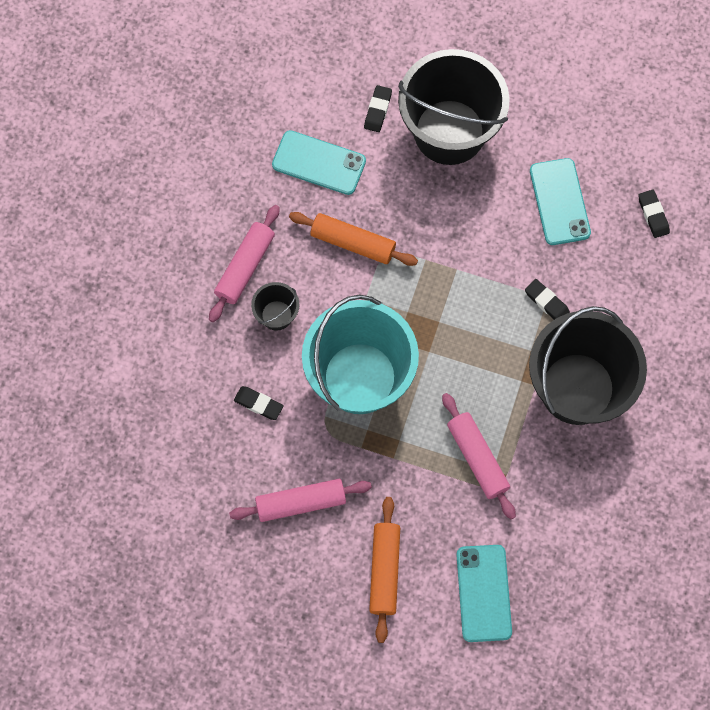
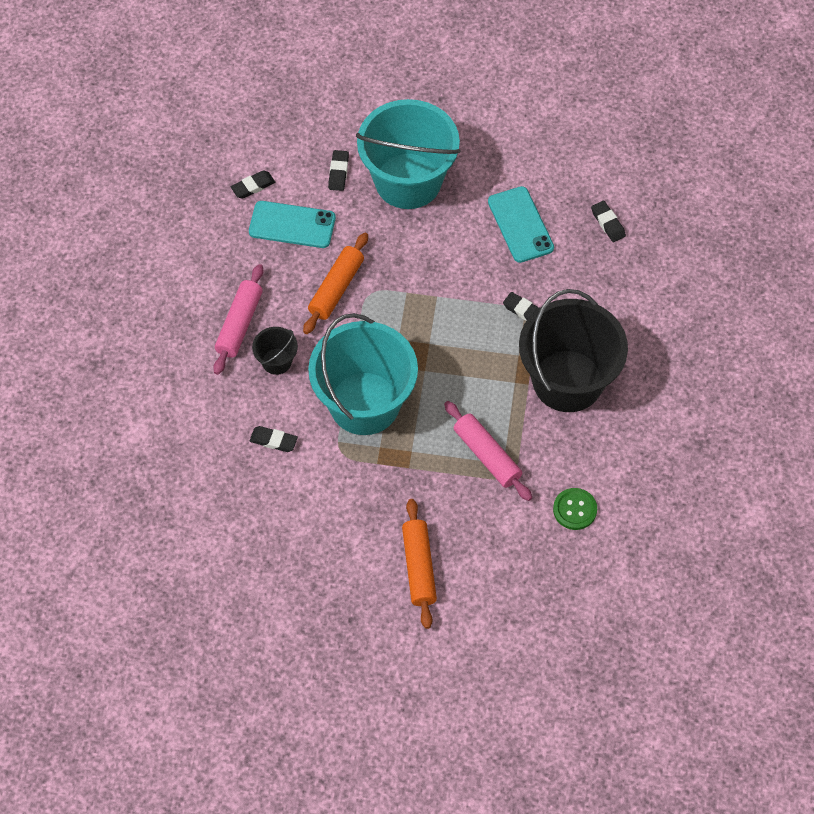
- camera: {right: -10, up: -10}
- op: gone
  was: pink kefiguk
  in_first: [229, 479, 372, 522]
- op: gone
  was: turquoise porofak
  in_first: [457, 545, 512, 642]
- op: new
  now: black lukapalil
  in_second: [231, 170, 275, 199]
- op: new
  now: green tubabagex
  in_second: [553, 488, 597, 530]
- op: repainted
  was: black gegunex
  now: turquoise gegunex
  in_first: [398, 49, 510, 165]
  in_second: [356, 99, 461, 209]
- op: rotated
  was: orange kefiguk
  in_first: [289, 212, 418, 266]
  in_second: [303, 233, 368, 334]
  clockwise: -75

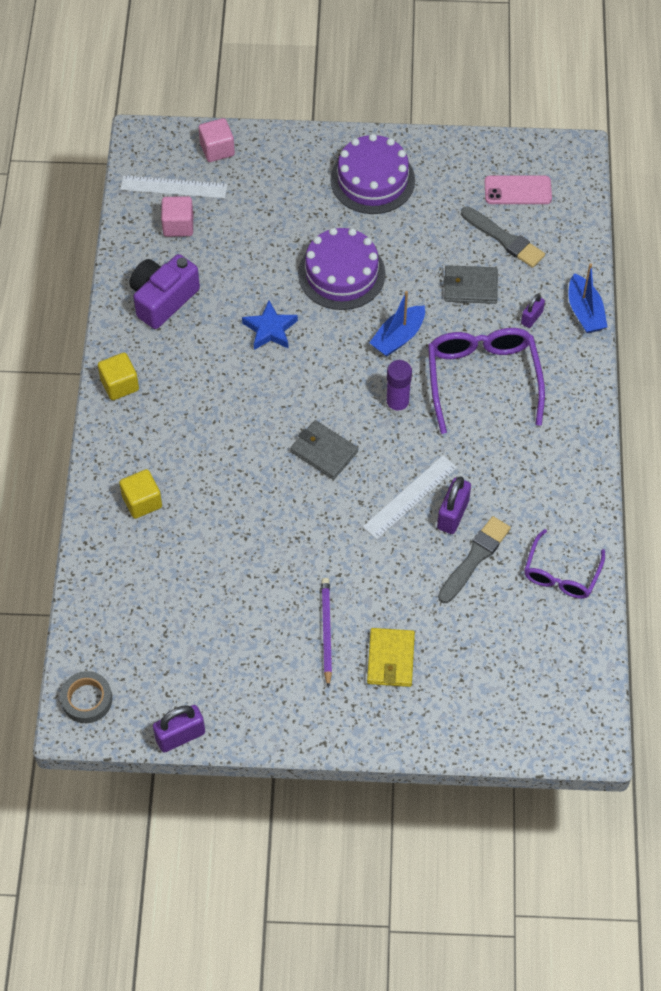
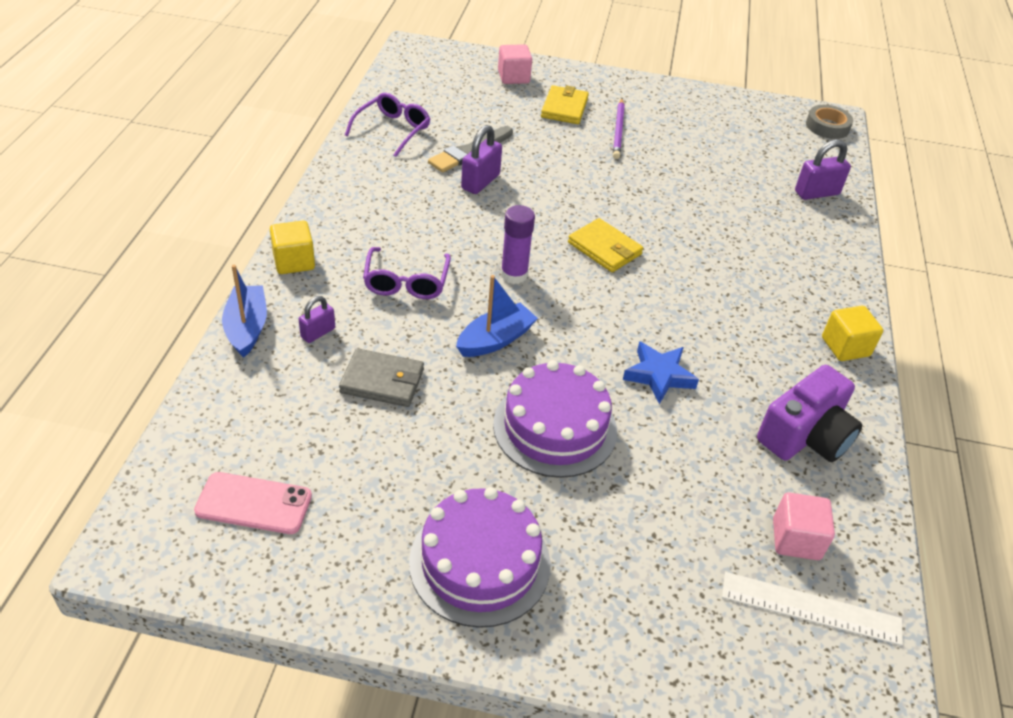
- camera: {right: -175, up: -15}
- op: gone
  was: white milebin
  in_first: [363, 456, 457, 539]
- op: gone
  was: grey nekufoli
  in_first: [461, 206, 545, 268]
- op: shifted
  was: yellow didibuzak
  in_first: [119, 469, 162, 519]
  in_second: [270, 221, 315, 274]
- op: shifted
  was: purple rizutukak
  in_first: [153, 705, 205, 752]
  in_second: [795, 140, 851, 200]
- op: shifted
  was: pink didibuzak
  in_first: [198, 118, 235, 162]
  in_second: [498, 44, 532, 84]
- op: repainted
  was: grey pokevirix
  now: yellow pokevirix
  in_first: [290, 420, 358, 480]
  in_second: [568, 218, 643, 272]
- op: scaled
  was: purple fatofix
  in_first: [428, 328, 545, 434]
  in_second: [363, 247, 451, 299]
  ratio: 0.62

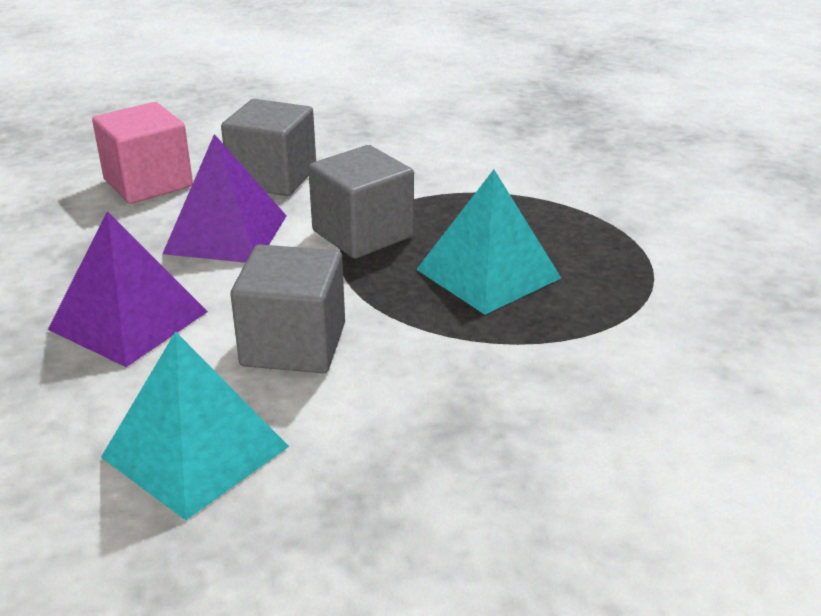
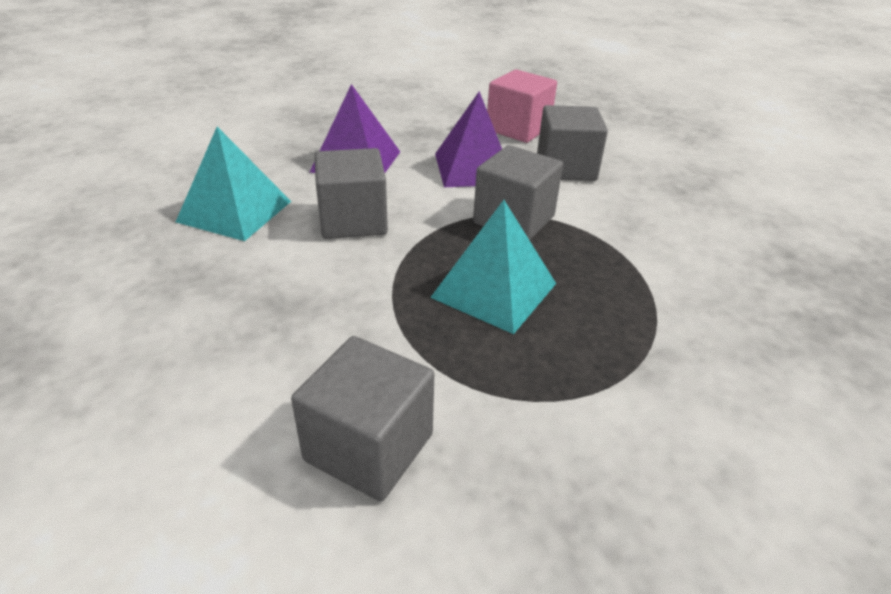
- camera: {right: 70, up: 5}
- op: new
  now: grey didibuzak
  in_second: [291, 336, 434, 501]

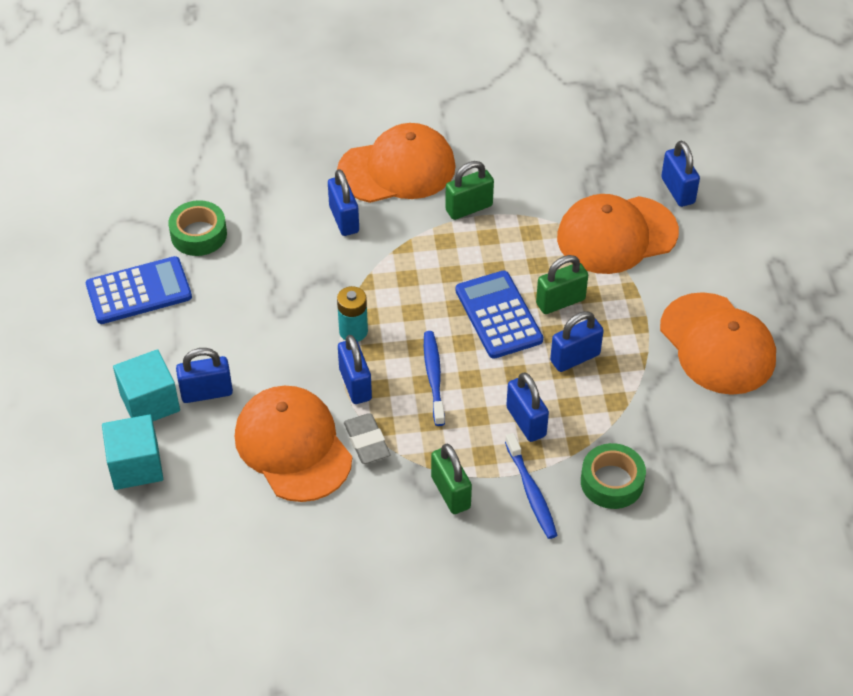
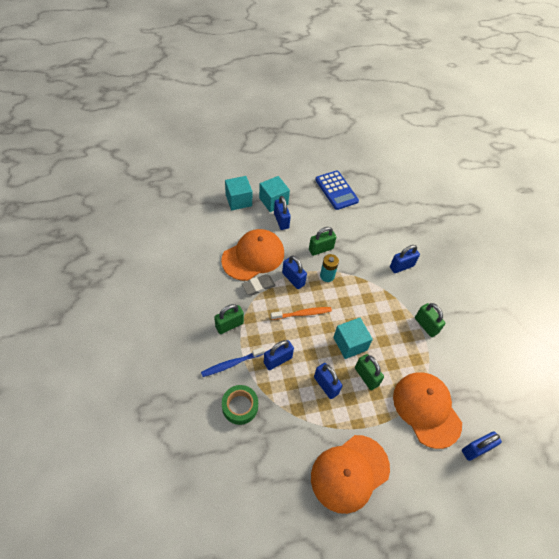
- camera: {right: 80, up: 5}
- op: gone
  was: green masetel
  in_first: [168, 200, 227, 256]
- op: gone
  was: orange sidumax
  in_first: [337, 123, 456, 203]
- op: new
  now: green rizutukak
  in_second: [309, 227, 336, 256]
- op: swapped
  was: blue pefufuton
  now: turquoise didibuzak
  in_first: [456, 271, 543, 359]
  in_second: [333, 318, 373, 359]
- op: repainted
  was: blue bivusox
  now: orange bivusox
  in_first: [424, 331, 445, 426]
  in_second: [271, 307, 332, 320]
- op: rotated
  was: blue rizutukak
  in_first: [338, 335, 372, 404]
  in_second: [282, 256, 307, 289]
  clockwise: 75

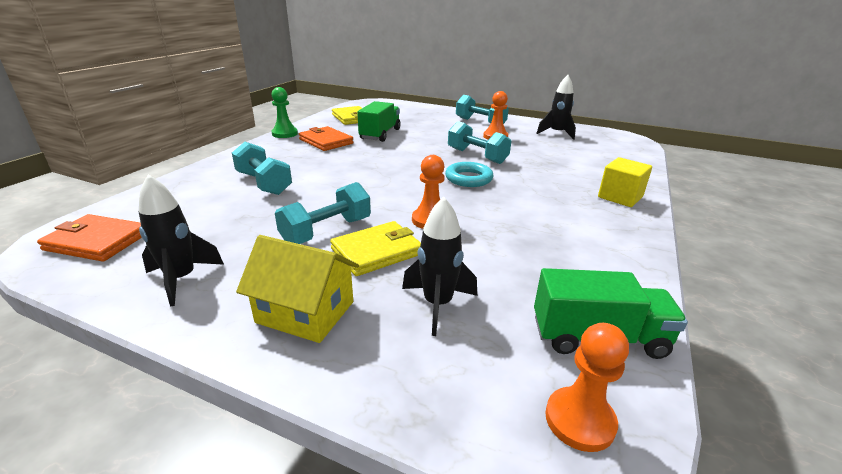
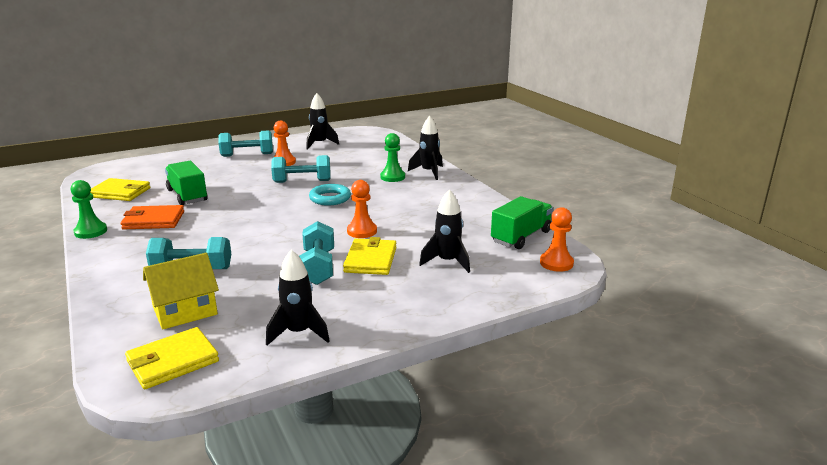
- camera: {right: -50, up: -5}
- op: new
  now: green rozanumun
  in_second: [380, 133, 405, 182]
- op: shifted
  was: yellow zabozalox
  in_first: [236, 235, 359, 343]
  in_second: [143, 253, 219, 329]
- op: swapped
  was: yellow didibuzak
  now: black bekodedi
  in_first: [598, 157, 652, 207]
  in_second: [408, 116, 443, 180]
- op: repainted
  was: orange pokevirix
  now: yellow pokevirix
  in_first: [37, 214, 142, 262]
  in_second: [125, 327, 219, 389]

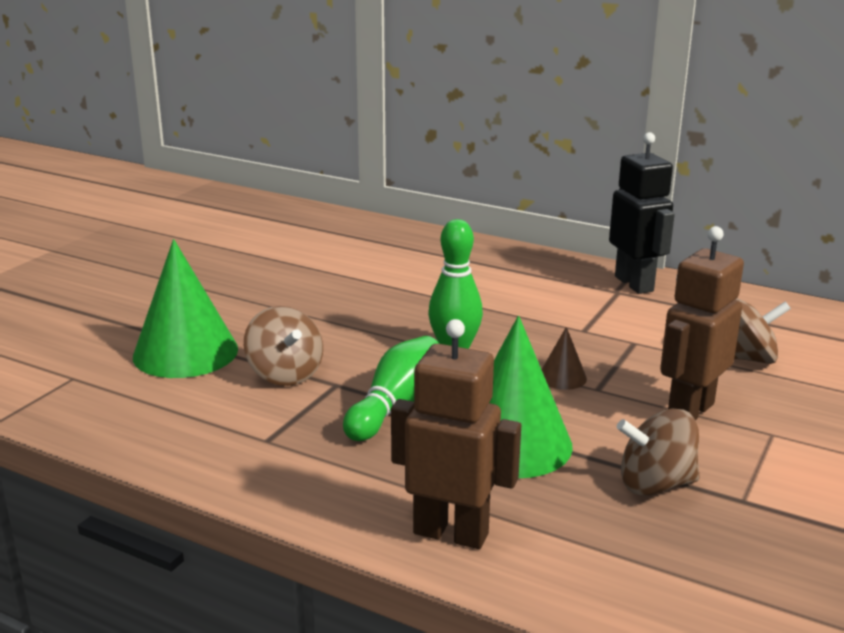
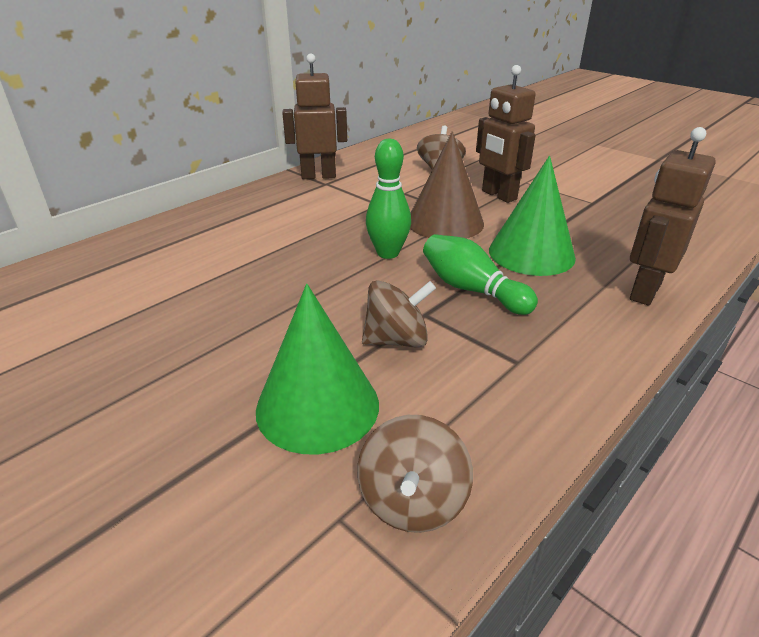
- camera: {right: -75, up: 10}
- op: shifted
  was: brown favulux
  in_first: [617, 409, 700, 496]
  in_second: [357, 415, 473, 533]
- op: repainted
  was: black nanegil
  now: brown nanegil
  in_first: [609, 132, 675, 294]
  in_second: [282, 53, 347, 179]
- op: scaled
  was: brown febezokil
  in_first: [541, 327, 587, 390]
  in_second: [410, 131, 484, 239]
  ratio: 2.24

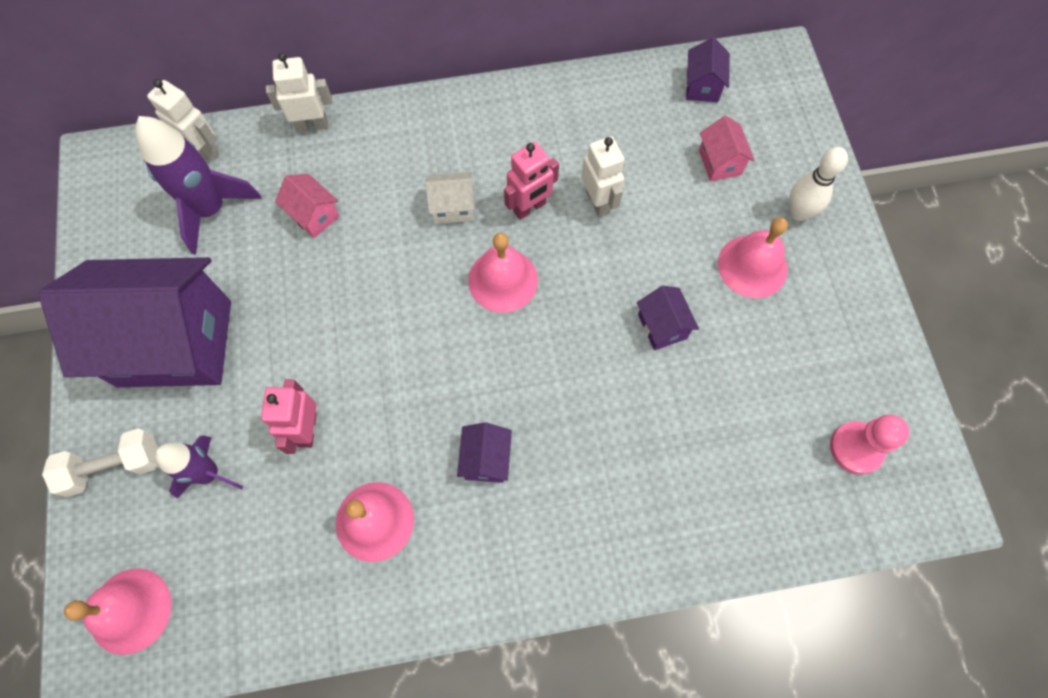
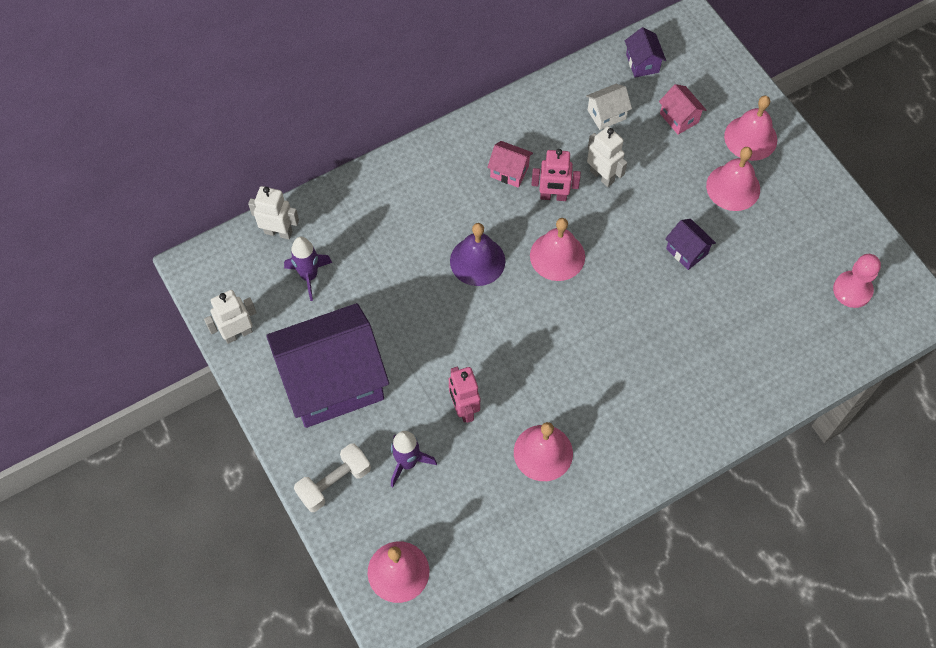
- camera: {right: -20, up: -5}
- op: gone
  was: purple zabozalox
  in_first: [457, 422, 512, 483]
- op: new
  now: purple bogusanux
  in_second: [450, 223, 505, 286]
- op: shifted
  was: white nanegil
  in_first: [266, 53, 332, 132]
  in_second: [204, 290, 257, 344]
- op: shifted
  was: pink zabozalox
  in_first: [275, 174, 340, 238]
  in_second: [487, 141, 533, 188]
- op: shifted
  was: white zabozalox
  in_first: [425, 172, 475, 224]
  in_second: [586, 84, 632, 130]
- op: swapped
  was: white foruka
  now: pink bogusanux
  in_first: [789, 147, 848, 221]
  in_second: [724, 96, 777, 161]
- op: rotated
  was: pink nanegil
  in_first: [504, 142, 559, 220]
  in_second: [531, 149, 581, 201]
  clockwise: 60
- op: scaled
  was: purple bekodedi
  in_first: [135, 116, 261, 255]
  in_second: [284, 237, 332, 301]
  ratio: 0.66

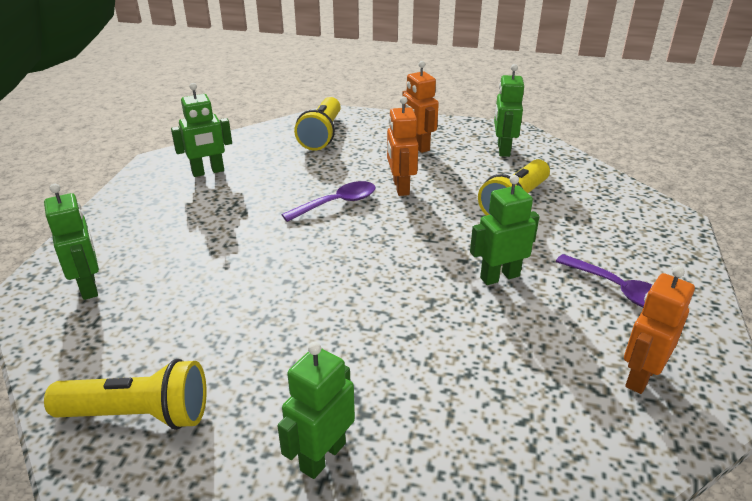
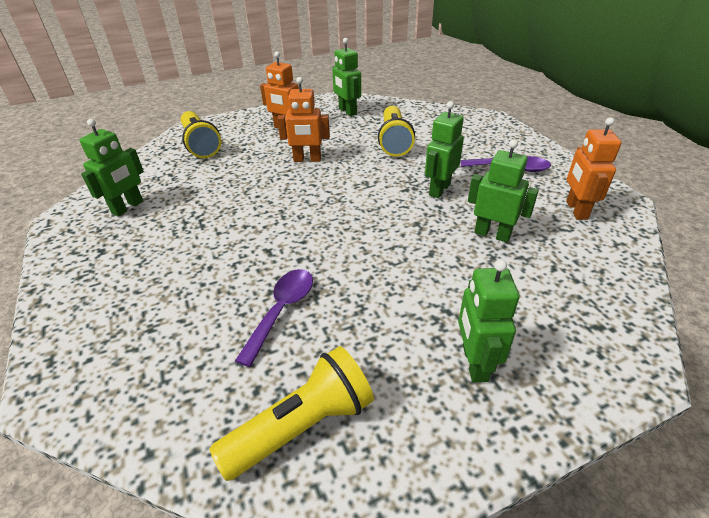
- camera: {right: -35, up: 5}
- op: shifted
  was: green nanegil
  in_first: [44, 184, 99, 300]
  in_second: [468, 139, 539, 243]
- op: shifted
  was: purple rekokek
  in_first: [281, 181, 376, 222]
  in_second: [235, 269, 313, 367]
- op: rotated
  was: orange nanegil
  in_first: [387, 96, 418, 196]
  in_second: [277, 77, 330, 162]
  clockwise: -45

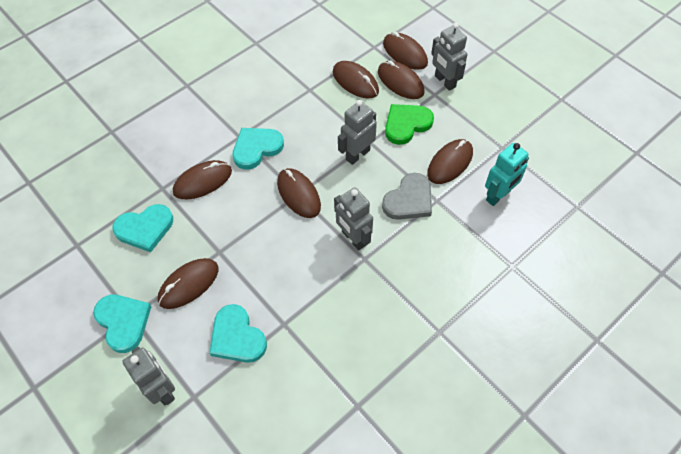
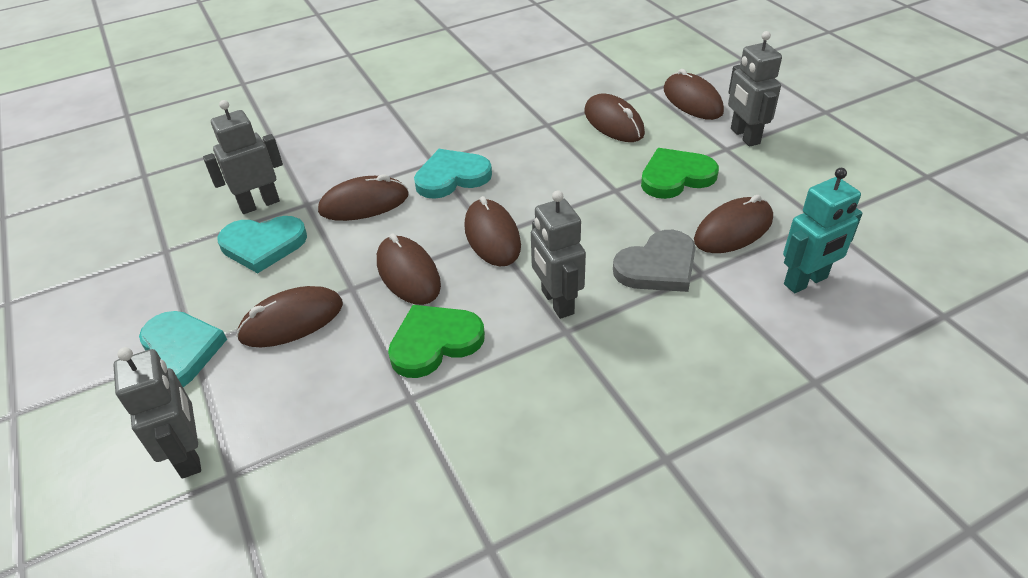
- camera: {right: 15, up: -15}
- op: gone
  was: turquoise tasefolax
  in_first: [209, 304, 267, 363]
- op: new
  now: green tasefolax
  in_second: [388, 305, 485, 378]
- op: shifted
  was: grey nanegil
  in_first: [338, 100, 377, 165]
  in_second: [203, 100, 283, 214]
- op: shifted
  was: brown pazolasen
  in_first: [378, 60, 425, 99]
  in_second: [377, 233, 441, 305]

